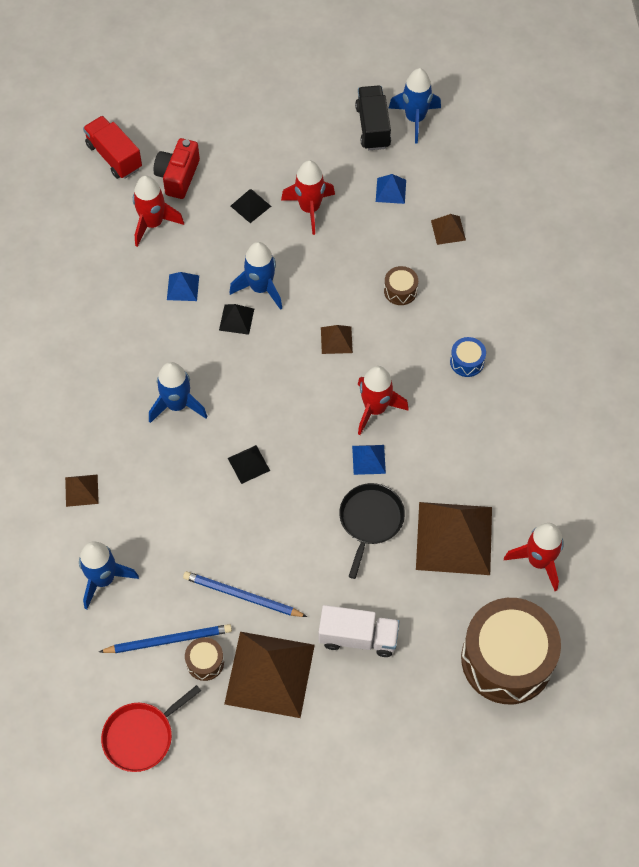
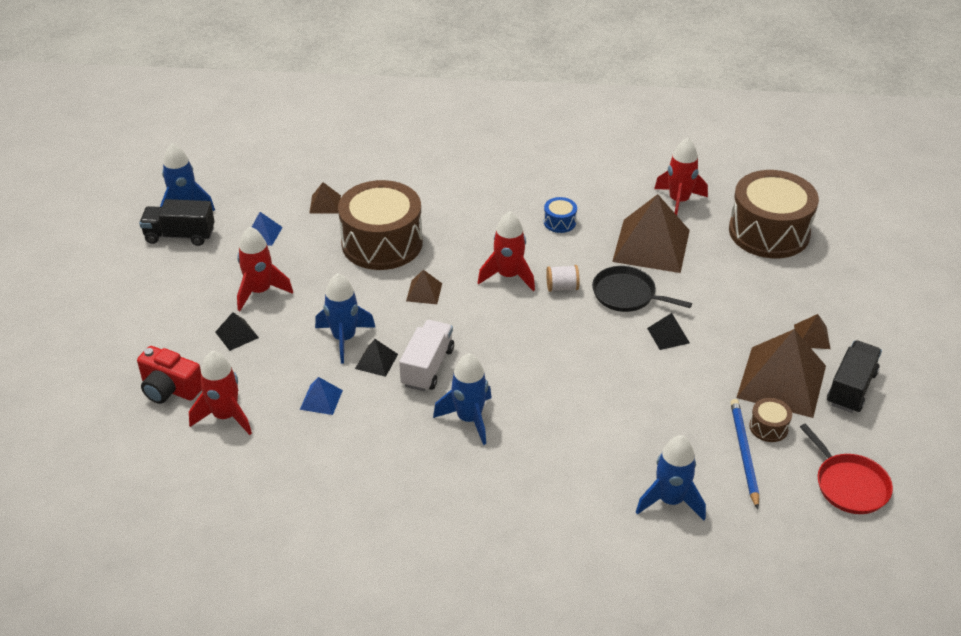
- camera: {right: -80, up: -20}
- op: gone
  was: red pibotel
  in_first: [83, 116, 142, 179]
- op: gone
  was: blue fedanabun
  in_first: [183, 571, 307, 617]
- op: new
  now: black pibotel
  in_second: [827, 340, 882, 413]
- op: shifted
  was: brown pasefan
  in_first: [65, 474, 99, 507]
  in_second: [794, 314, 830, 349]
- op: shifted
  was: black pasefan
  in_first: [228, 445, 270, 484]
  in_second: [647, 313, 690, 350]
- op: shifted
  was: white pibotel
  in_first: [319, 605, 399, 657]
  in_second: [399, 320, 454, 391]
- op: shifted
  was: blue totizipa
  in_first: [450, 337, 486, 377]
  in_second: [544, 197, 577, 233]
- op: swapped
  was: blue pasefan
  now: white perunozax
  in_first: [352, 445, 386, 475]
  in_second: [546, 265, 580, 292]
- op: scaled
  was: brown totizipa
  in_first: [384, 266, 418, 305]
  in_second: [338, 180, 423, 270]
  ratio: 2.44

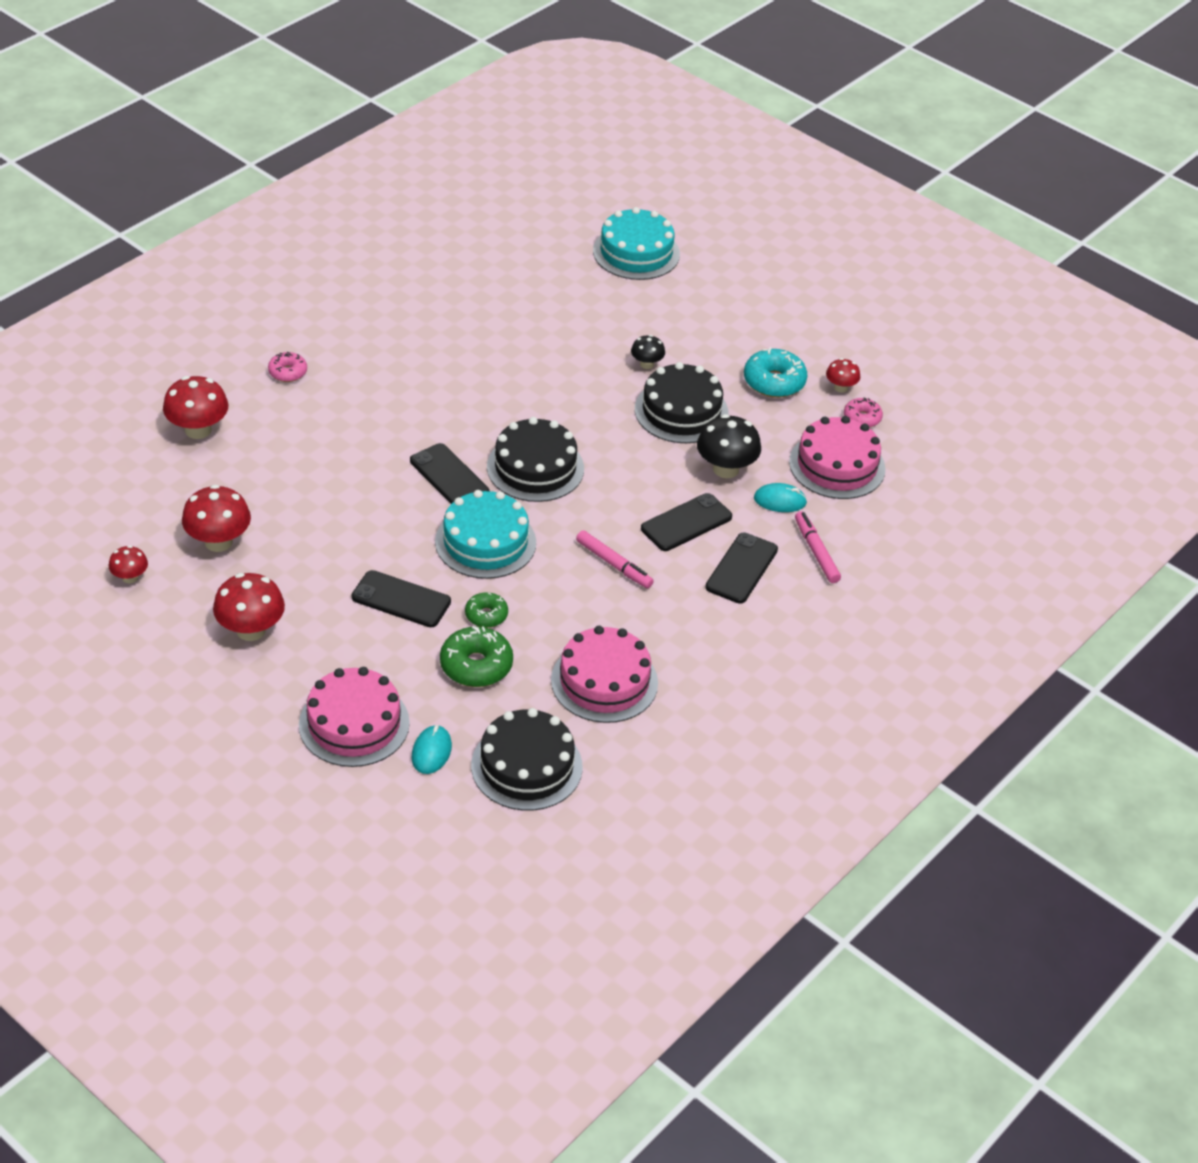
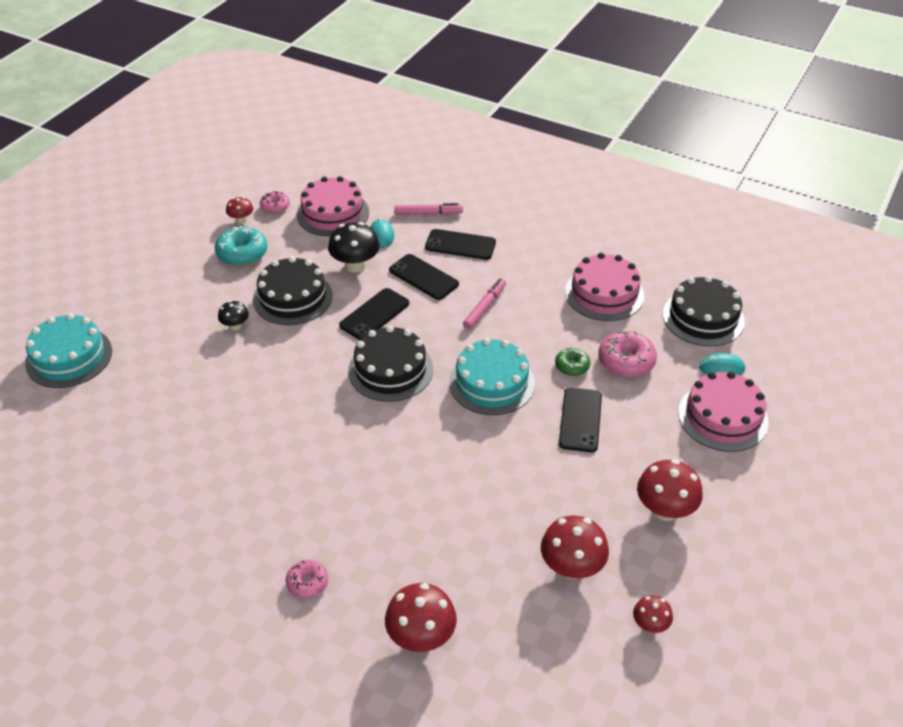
- camera: {right: -100, up: 0}
- op: shifted
  was: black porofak
  in_first: [410, 443, 489, 504]
  in_second: [339, 288, 409, 340]
- op: repainted
  was: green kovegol
  now: pink kovegol
  in_first: [440, 626, 513, 687]
  in_second: [598, 331, 657, 378]
- op: rotated
  was: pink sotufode
  in_first: [795, 511, 841, 583]
  in_second: [394, 203, 463, 215]
  clockwise: -150

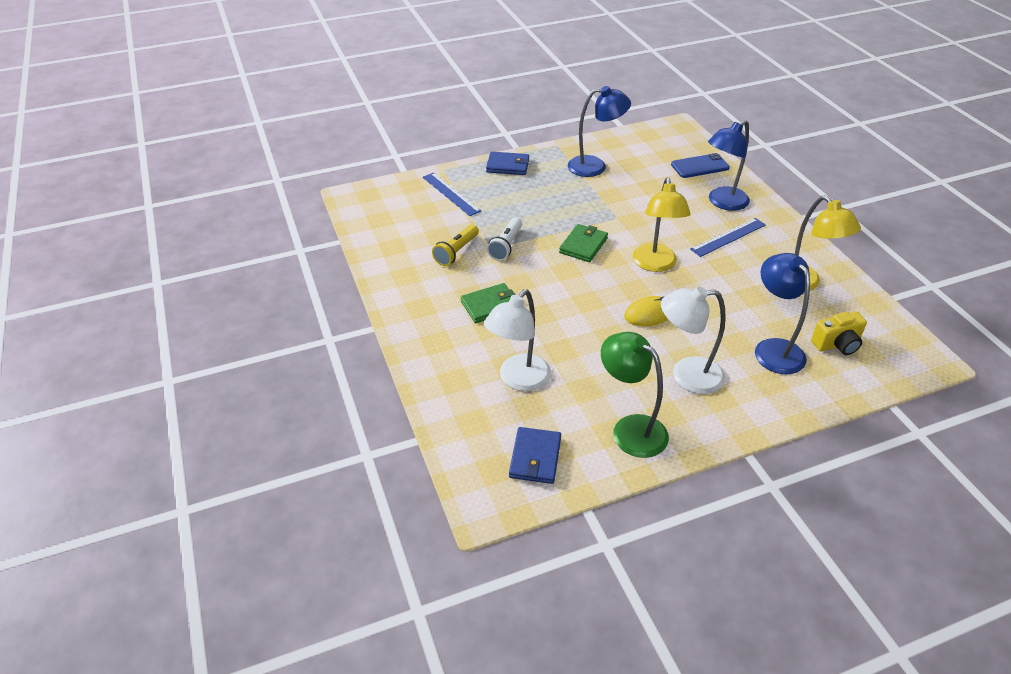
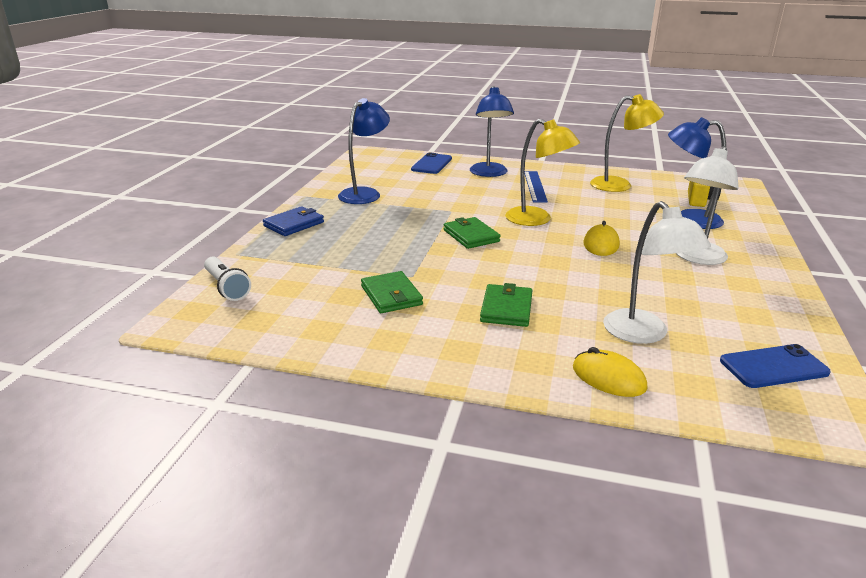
- camera: {right: -55, up: -15}
- op: gone
  was: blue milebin
  in_first: [423, 173, 481, 216]
- op: gone
  was: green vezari
  in_first: [601, 332, 669, 458]
- op: new
  now: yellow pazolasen
  in_second: [573, 347, 647, 397]
- op: shifted
  was: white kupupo
  in_first: [487, 217, 522, 261]
  in_second: [204, 257, 251, 301]
- op: swapped
  was: yellow kupupo
  now: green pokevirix
  in_first: [432, 224, 479, 266]
  in_second: [361, 271, 423, 313]
- op: swapped
  was: blue pokevirix
  now: blue porofak
  in_first: [509, 427, 561, 484]
  in_second: [720, 344, 831, 388]

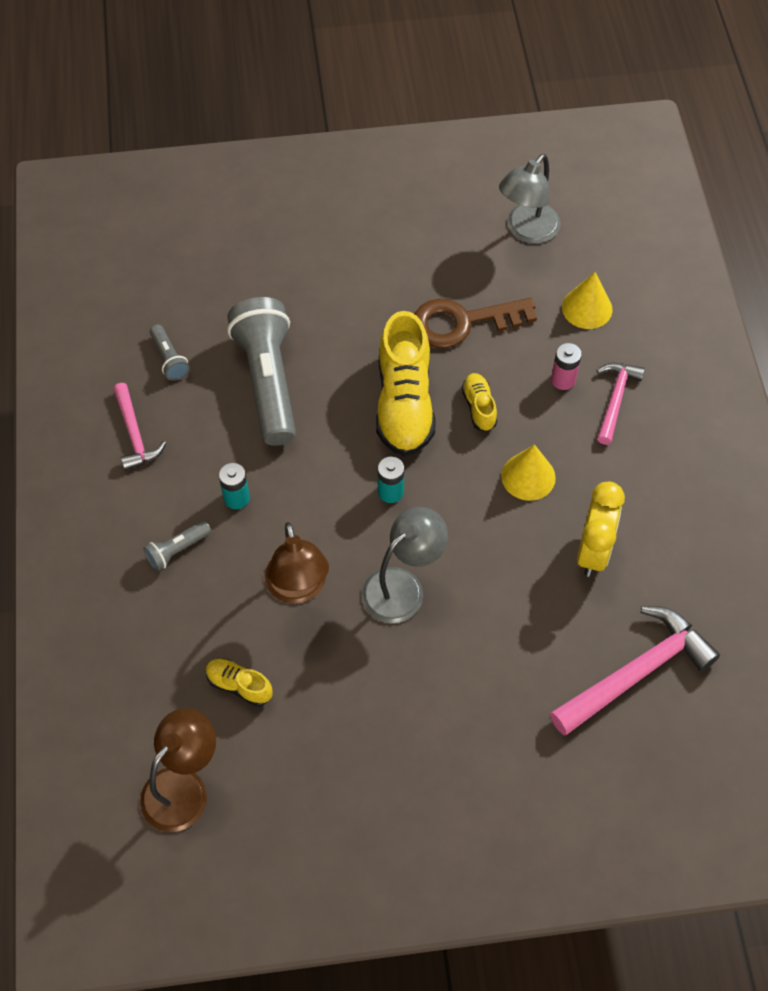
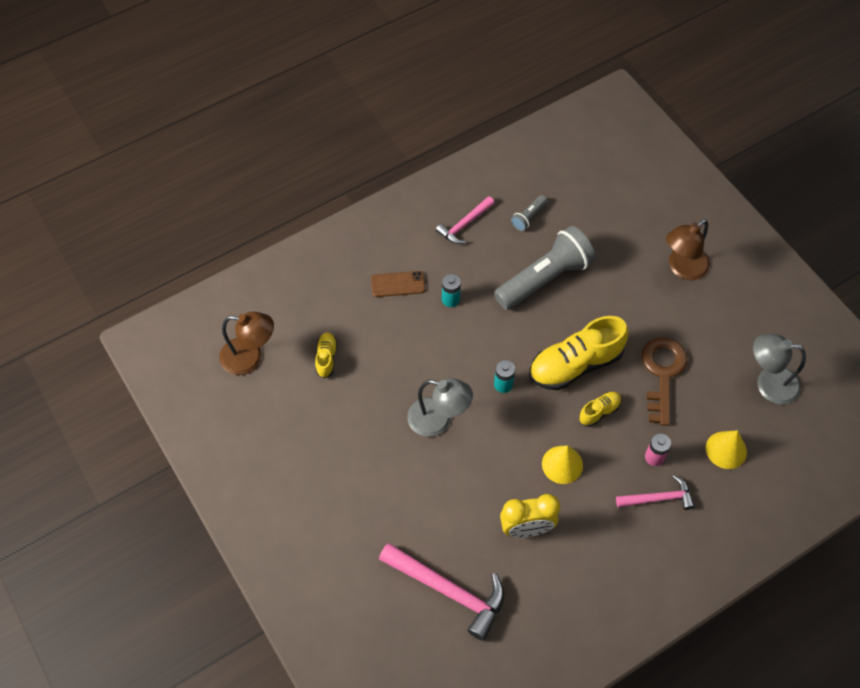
- camera: {right: 65, up: 0}
- op: shifted
  was: brown vezari
  in_first: [265, 522, 329, 604]
  in_second: [666, 219, 710, 280]
- op: swapped
  was: grey kupupo
  now: brown porofak
  in_first: [143, 520, 211, 571]
  in_second: [371, 271, 425, 297]
- op: rotated
  was: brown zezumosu
  in_first: [414, 298, 537, 348]
  in_second: [642, 337, 687, 426]
  clockwise: 45

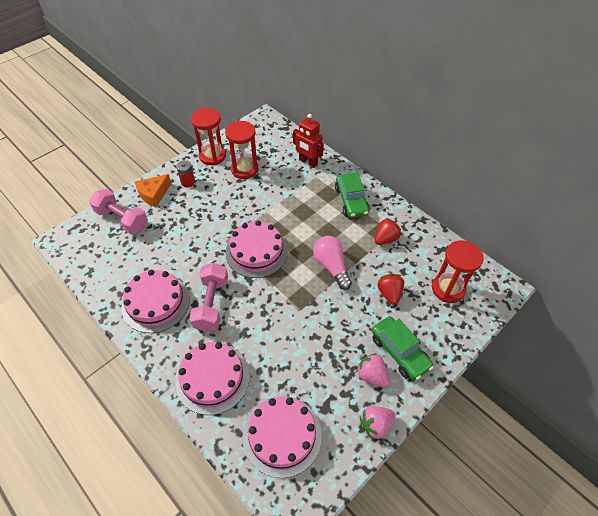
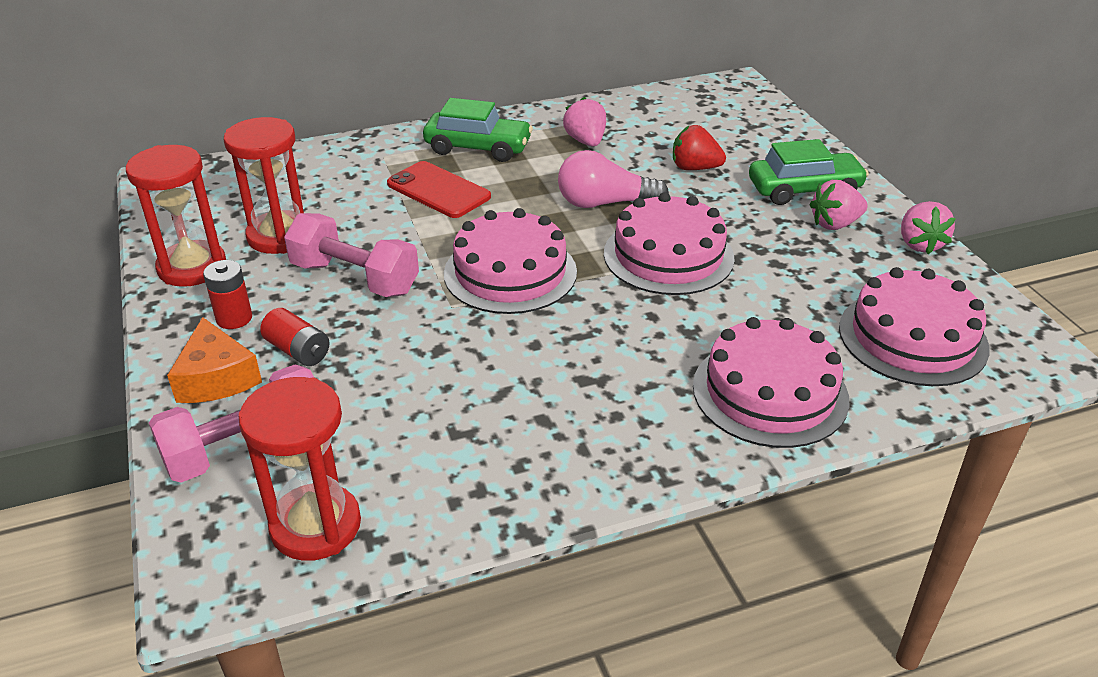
- camera: {right: -65, up: -15}
- op: gone
  was: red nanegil
  in_first: [293, 114, 324, 168]
- op: new
  now: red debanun
  in_second: [260, 308, 330, 366]
- op: new
  now: red porofak
  in_second: [387, 161, 491, 218]
- op: shifted
  was: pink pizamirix
  in_first: [121, 270, 190, 333]
  in_second: [604, 192, 735, 295]
- op: shifted
  was: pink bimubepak
  in_first: [189, 263, 228, 332]
  in_second: [284, 213, 419, 297]
- op: shifted
  was: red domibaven
  in_first: [432, 240, 484, 303]
  in_second: [239, 377, 361, 561]
- op: repainted
  was: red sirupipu
  now: pink sirupipu
  in_first: [375, 218, 401, 245]
  in_second: [563, 97, 606, 146]

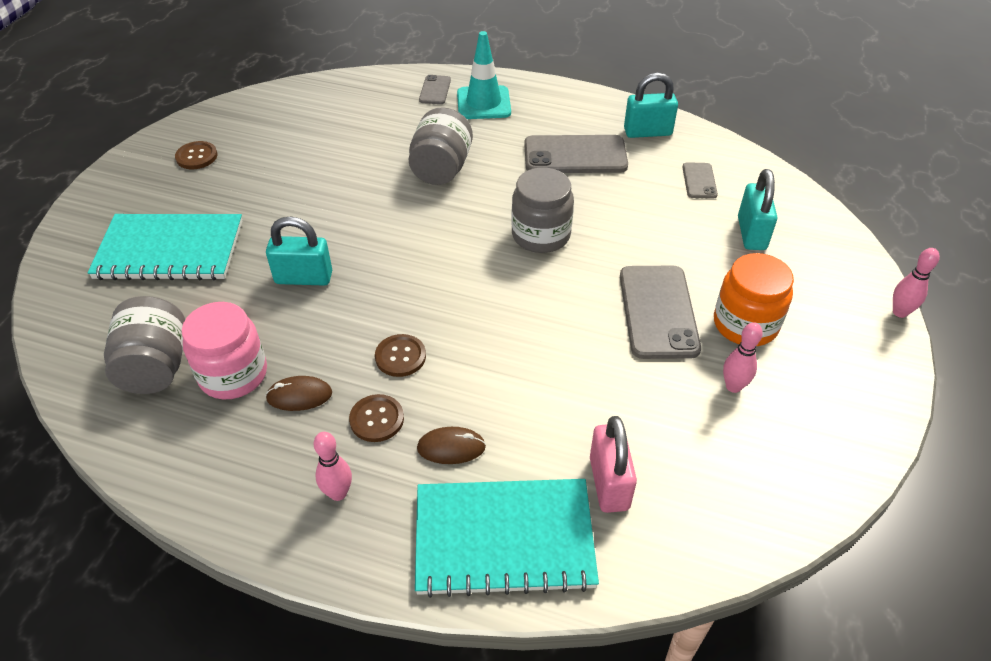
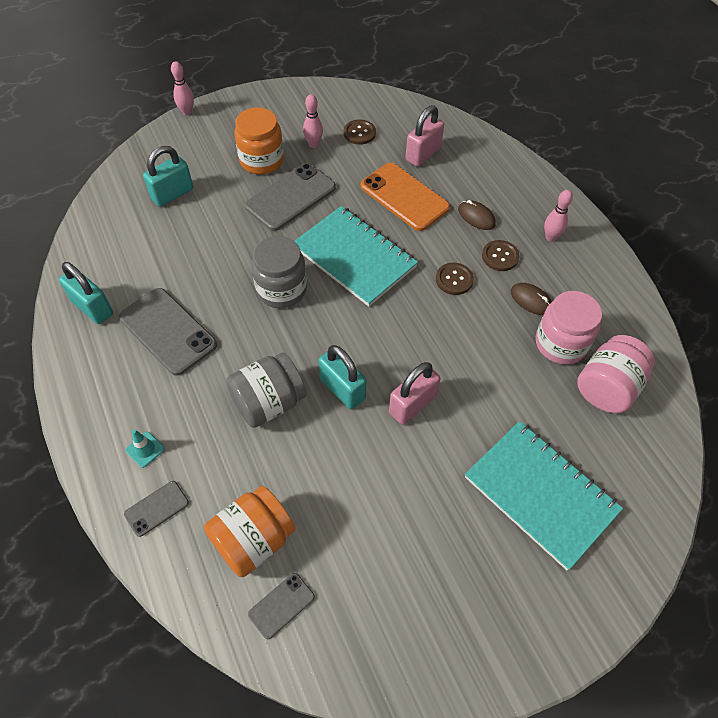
- camera: {right: -135, up: 10}
- op: new
  now: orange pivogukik
  in_second: [204, 486, 296, 577]
- op: new
  now: orange porofak
  in_second: [361, 163, 450, 231]
- op: new
  now: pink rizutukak
  in_second: [389, 362, 440, 425]
- op: shifted
  was: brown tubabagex
  in_first: [175, 141, 217, 169]
  in_second: [344, 119, 376, 145]
- op: shifted
  was: turquoise rizutukak
  in_first: [266, 217, 332, 286]
  in_second: [318, 345, 367, 409]
- op: shifted
  was: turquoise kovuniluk
  in_first: [415, 479, 599, 598]
  in_second: [294, 206, 418, 307]
- op: shifted
  was: grey porofak
  in_first: [683, 162, 718, 199]
  in_second: [248, 573, 315, 639]
- op: repainted
  was: grey pivogukik
  now: pink pivogukik
  in_first: [104, 296, 185, 394]
  in_second: [577, 335, 655, 413]
- op: scaled
  was: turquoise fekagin
  in_first: [457, 31, 511, 119]
  in_second: [126, 429, 165, 468]
  ratio: 0.48

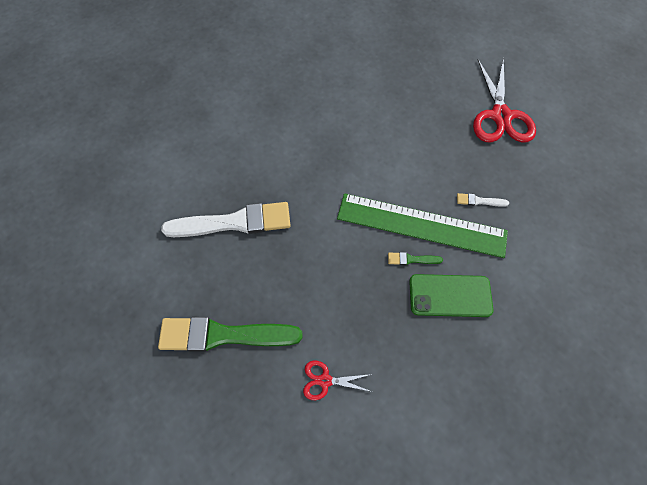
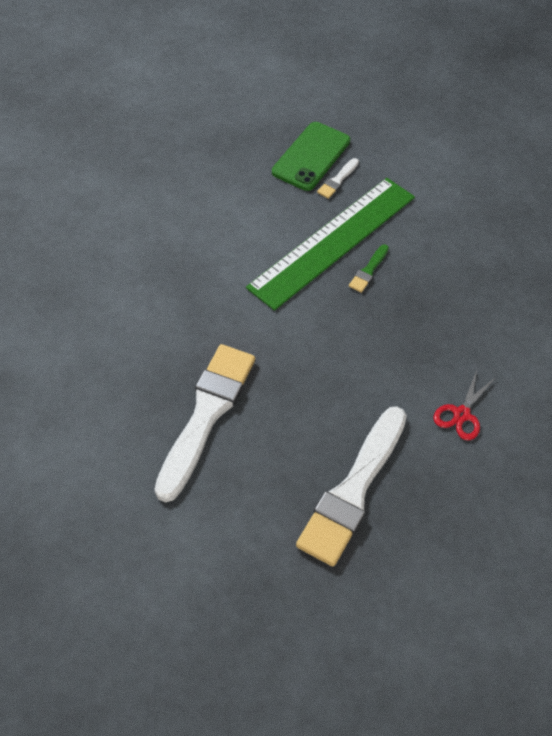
- camera: {right: -65, up: -10}
- op: gone
  was: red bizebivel
  in_first: [473, 58, 536, 143]
- op: shifted
  was: green porofak
  in_first: [409, 274, 493, 317]
  in_second: [272, 122, 350, 191]
- op: repainted
  was: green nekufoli
  now: white nekufoli
  in_first: [158, 317, 302, 352]
  in_second: [296, 406, 407, 567]

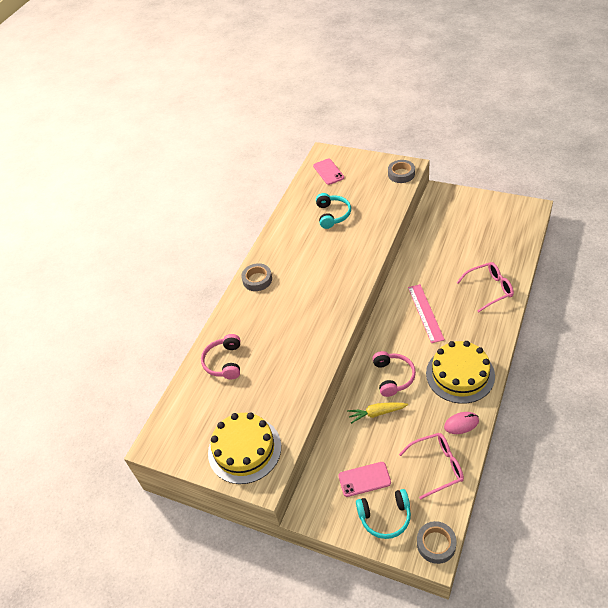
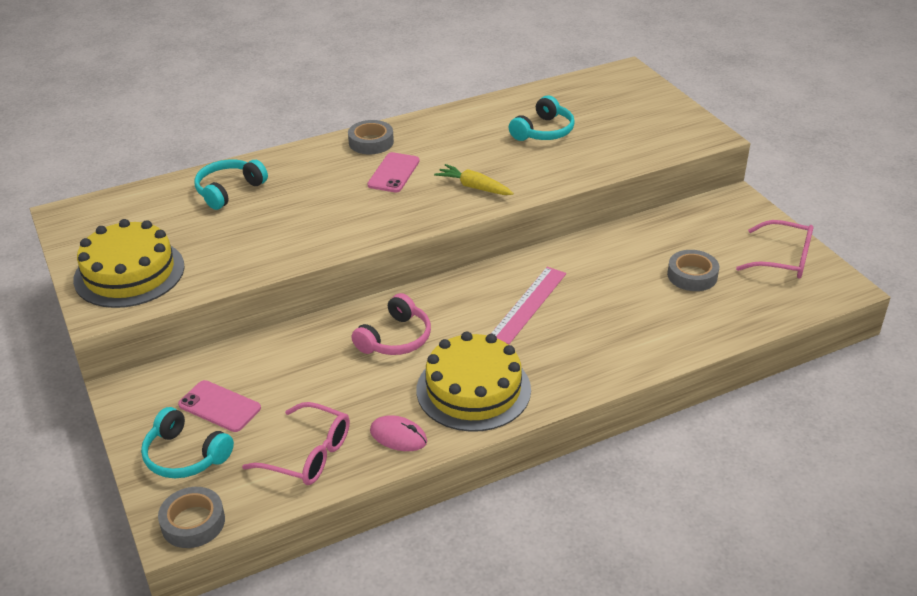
- camera: {right: 35, up: -10}
- op: shifted
  was: pink porofak
  in_first: [313, 159, 344, 185]
  in_second: [367, 152, 420, 192]
- op: shifted
  was: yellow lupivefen
  in_first: [347, 402, 408, 424]
  in_second: [434, 164, 514, 195]
- op: shifted
  was: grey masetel
  in_first: [388, 160, 415, 183]
  in_second: [667, 250, 719, 291]
- op: shifted
  was: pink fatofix
  in_first: [457, 262, 514, 312]
  in_second: [736, 220, 814, 278]
- op: repainted
  was: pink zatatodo
  now: turquoise zatatodo
  in_first: [201, 334, 240, 379]
  in_second: [194, 160, 268, 210]

